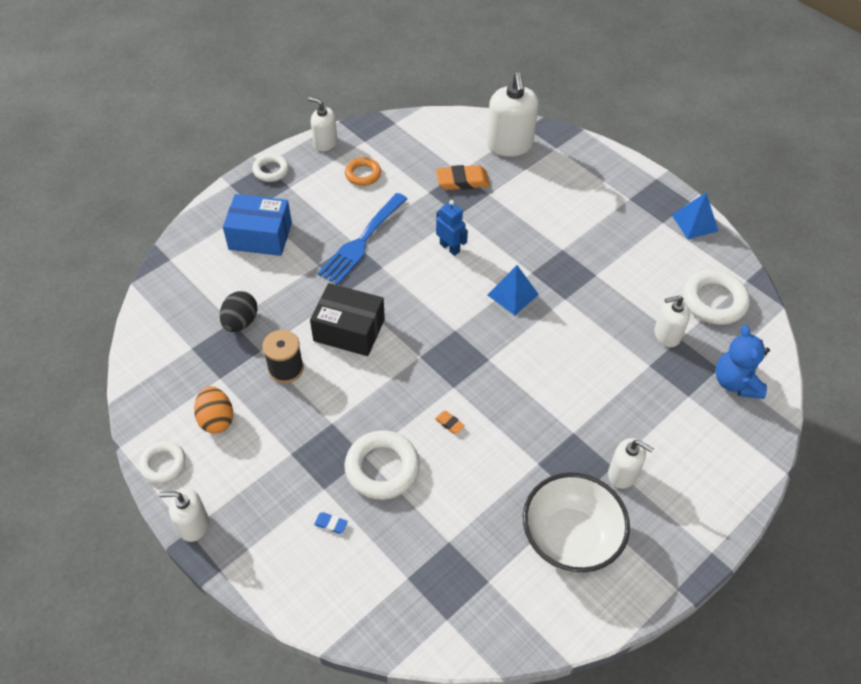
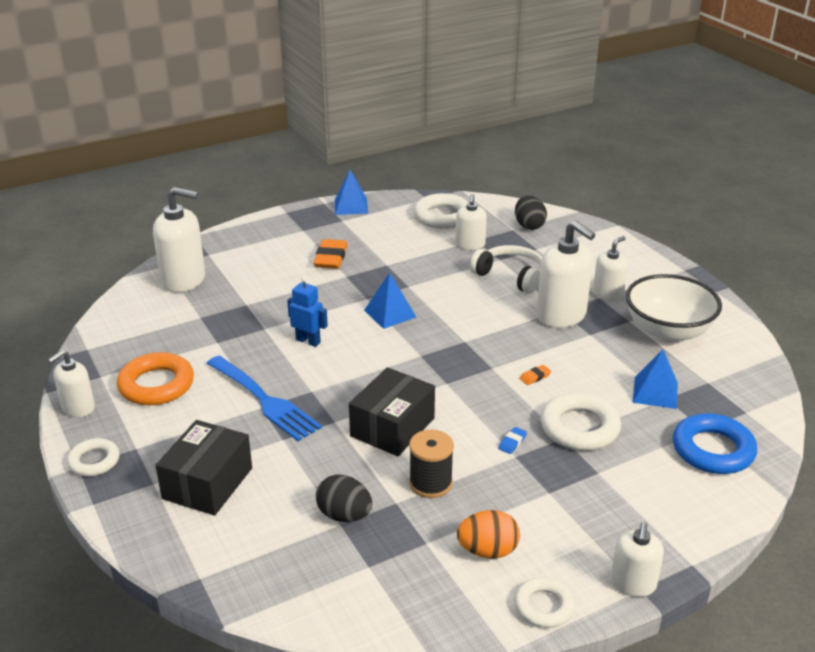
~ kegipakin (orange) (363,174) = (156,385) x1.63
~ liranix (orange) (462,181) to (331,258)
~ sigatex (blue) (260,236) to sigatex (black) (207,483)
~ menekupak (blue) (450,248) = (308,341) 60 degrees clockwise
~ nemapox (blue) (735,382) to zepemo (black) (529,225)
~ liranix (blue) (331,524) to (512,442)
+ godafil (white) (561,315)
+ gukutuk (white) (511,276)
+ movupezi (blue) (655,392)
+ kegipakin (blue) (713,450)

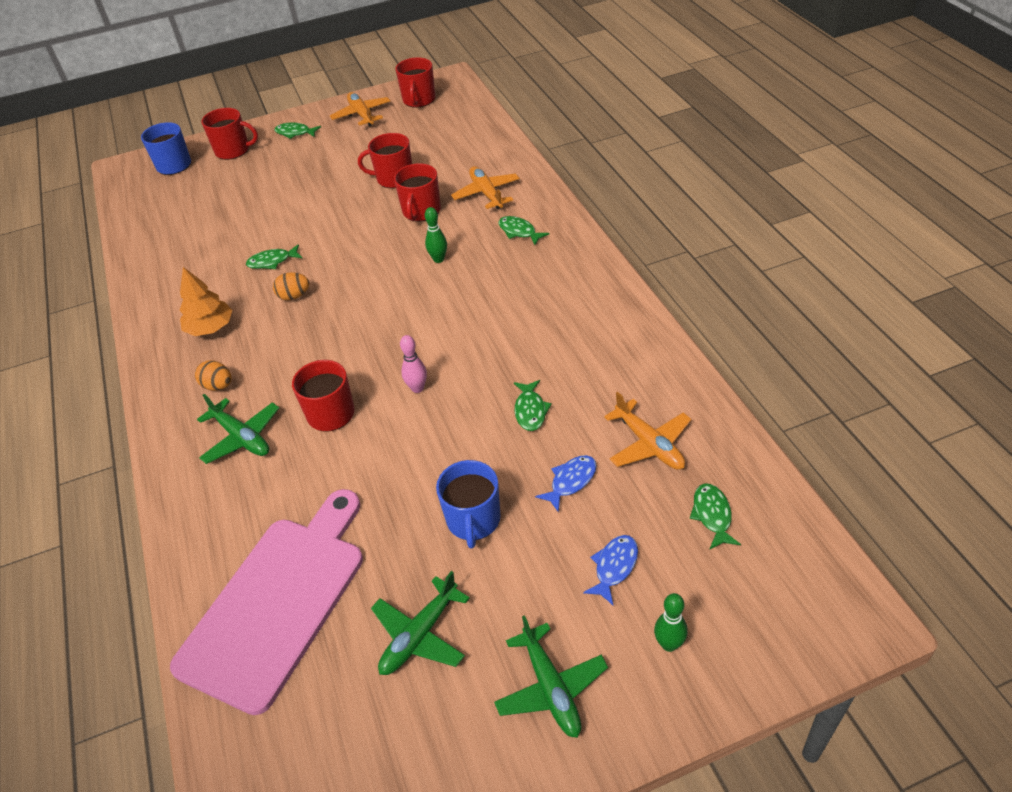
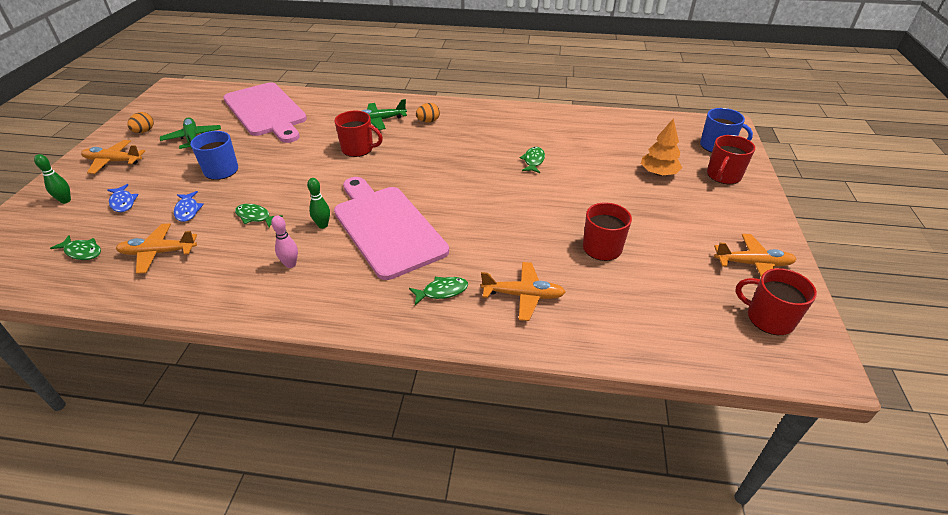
- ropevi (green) (295,133)
- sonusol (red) (421,211)
~ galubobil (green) (438,259) to (323,225)
~ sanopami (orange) (210,328) to (658,173)
~ zepemo (orange) (294,296) to (144,131)
~ galubobil (pink) (417,388) to (290,264)
~ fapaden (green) (551,688) to fapaden (orange) (113,161)
+ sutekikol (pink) (386,227)

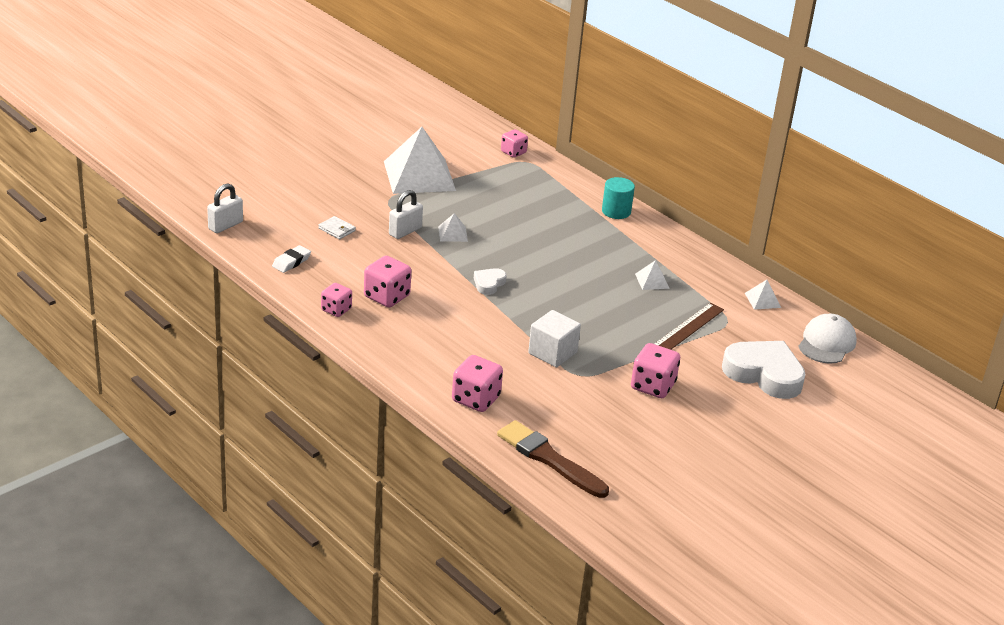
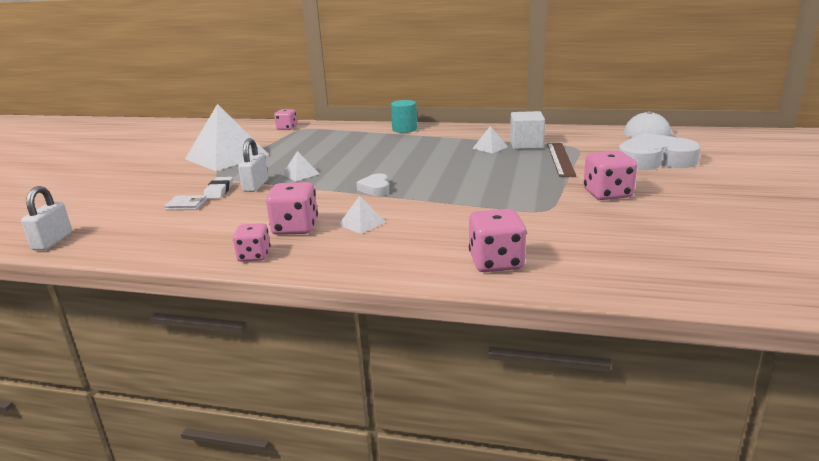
~ liranix (white) (291,262) to (219,191)
~ movupezi (white) (762,300) to (361,223)
~ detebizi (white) (552,353) to (526,144)
- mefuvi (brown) (549,459)

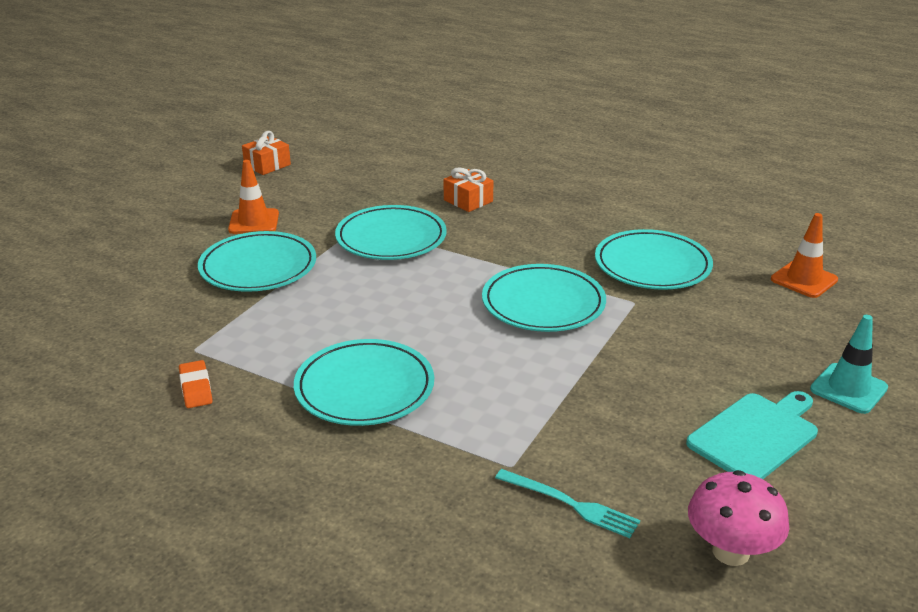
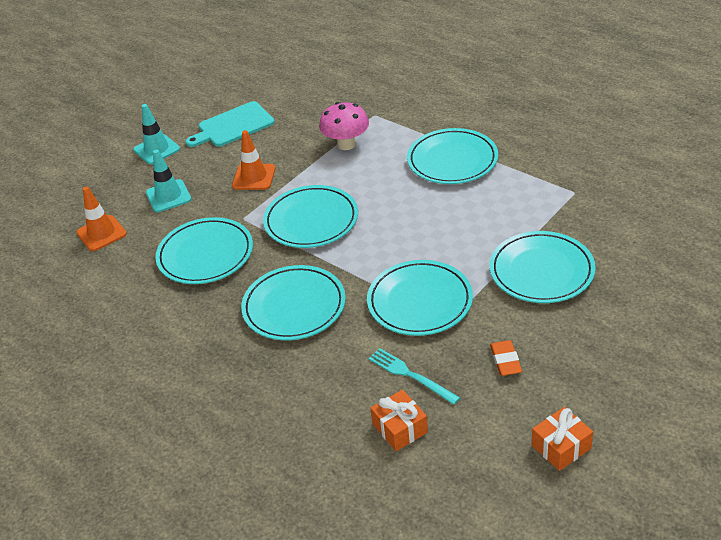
~ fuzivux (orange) (254,222) to (254,177)
~ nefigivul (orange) (468,201) to (400,428)
~ liranix (orange) (196,388) to (505,361)
~ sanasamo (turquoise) (570,504) to (410,375)
~ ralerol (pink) (730,552) to (346,144)
+ fuzivux (turquoise) (168,196)
+ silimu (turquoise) (294,306)

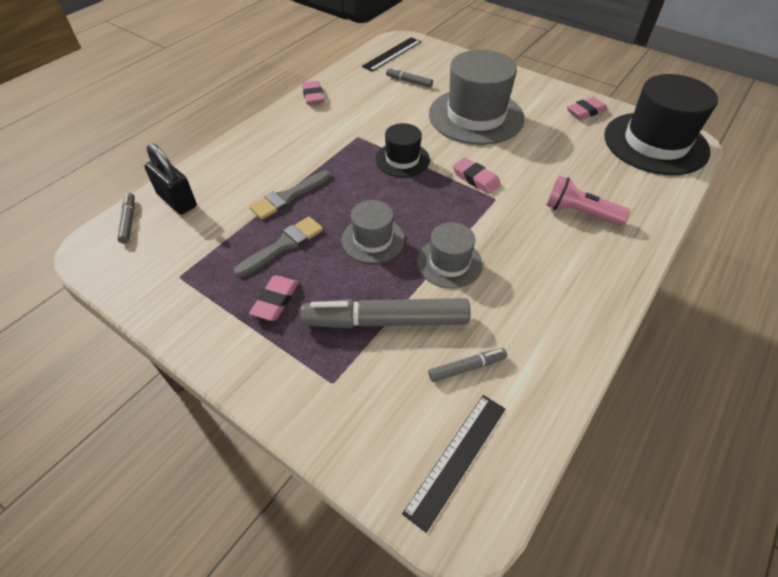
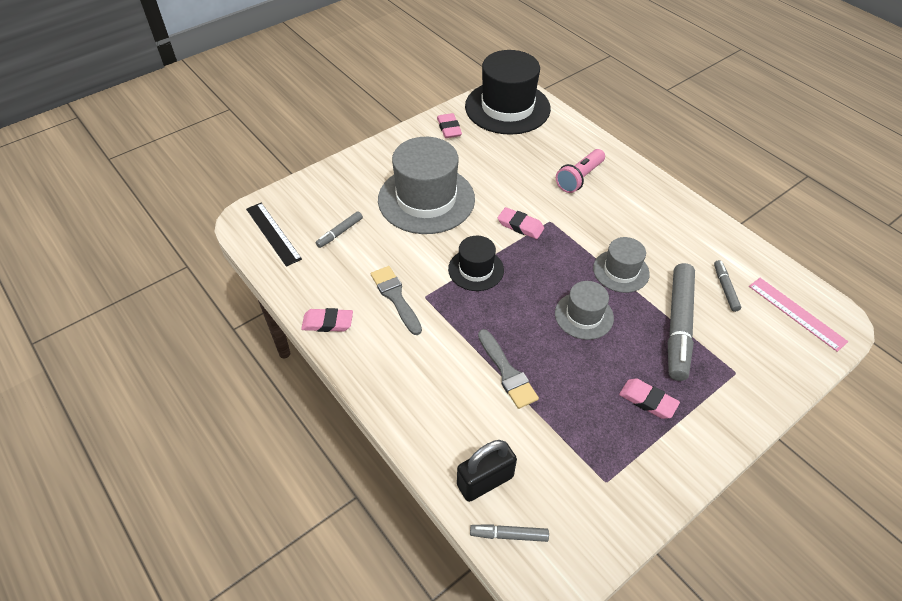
~ liranix (pink) (476,179) = (520,226) 60 degrees clockwise
~ mefuvi (grey) (283,245) to (395,297)
~ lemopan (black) (457,458) to lemopan (pink) (796,313)

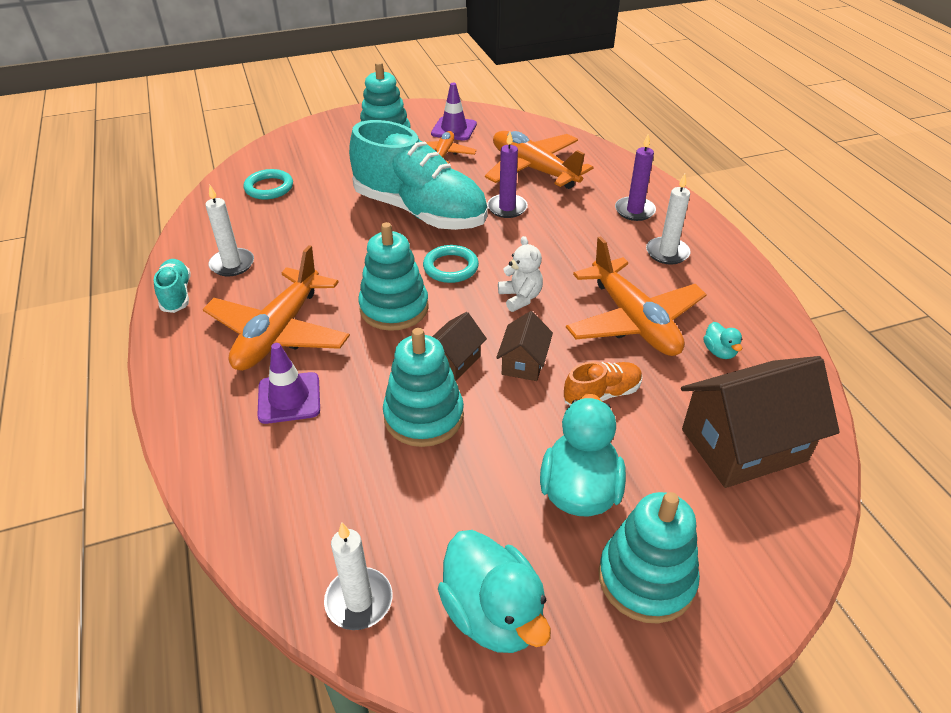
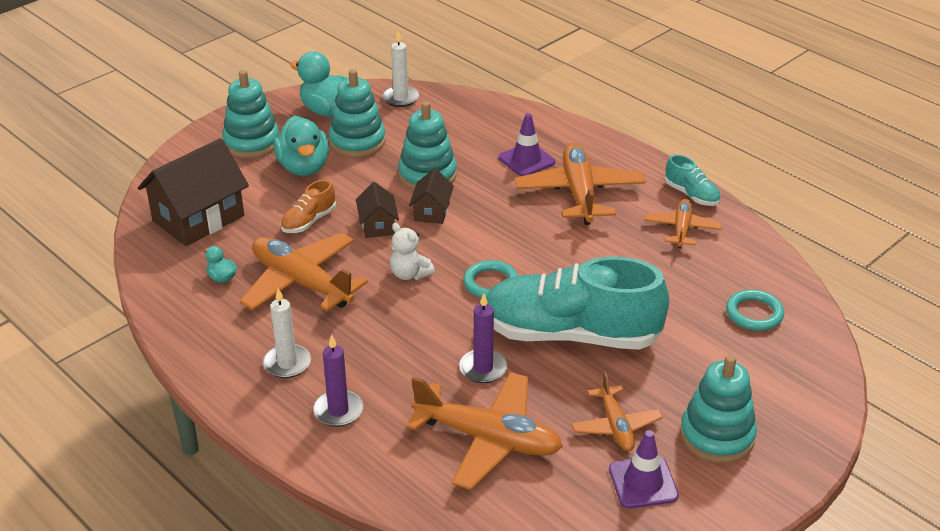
~ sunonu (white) (232,264) to fapaden (orange) (682,229)
~ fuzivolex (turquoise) (394,308) to (357,141)

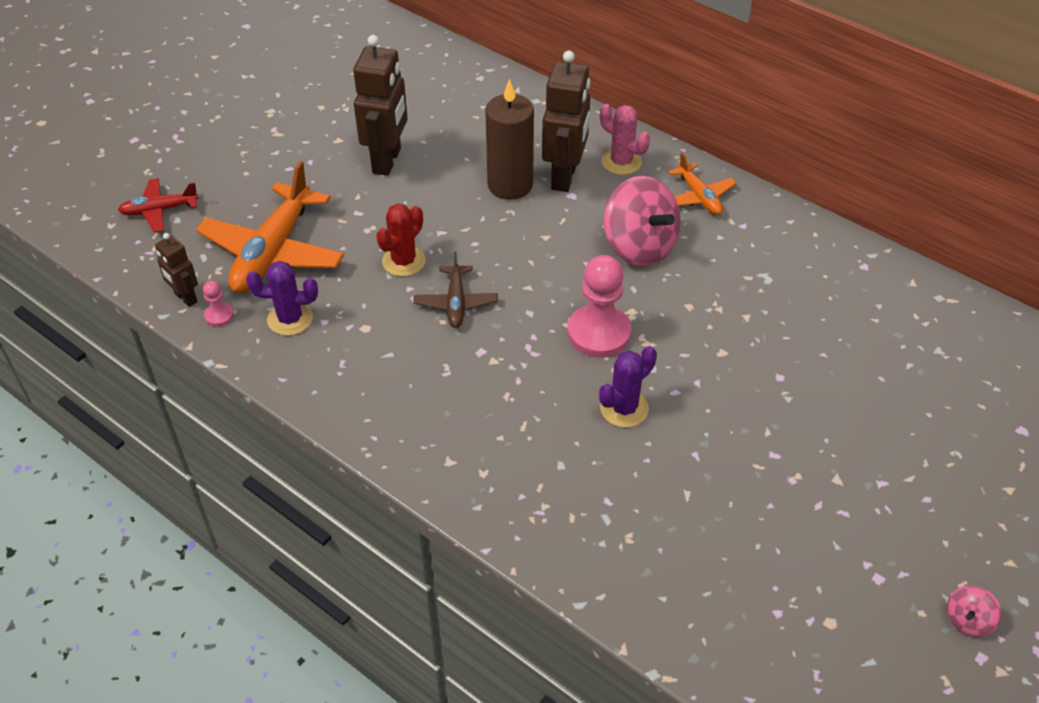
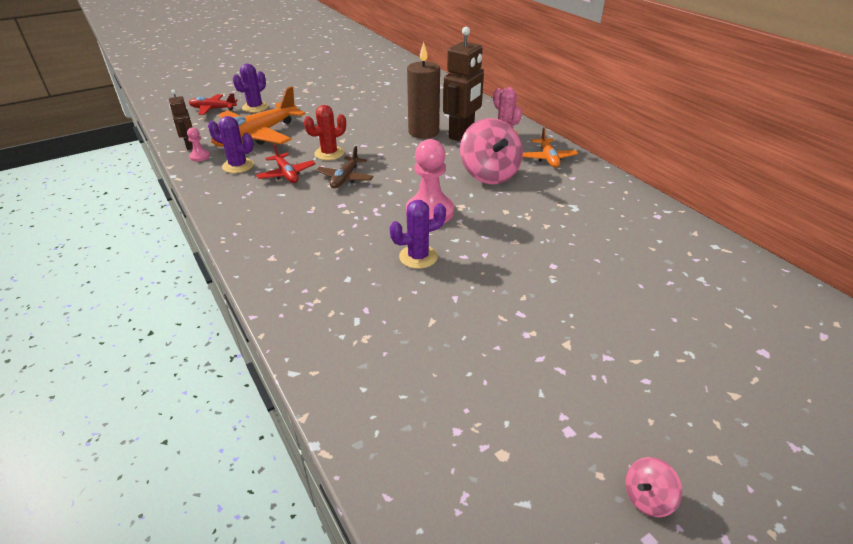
- menekupak (brown) (387,161)
+ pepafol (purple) (255,107)
+ fapaden (red) (286,174)

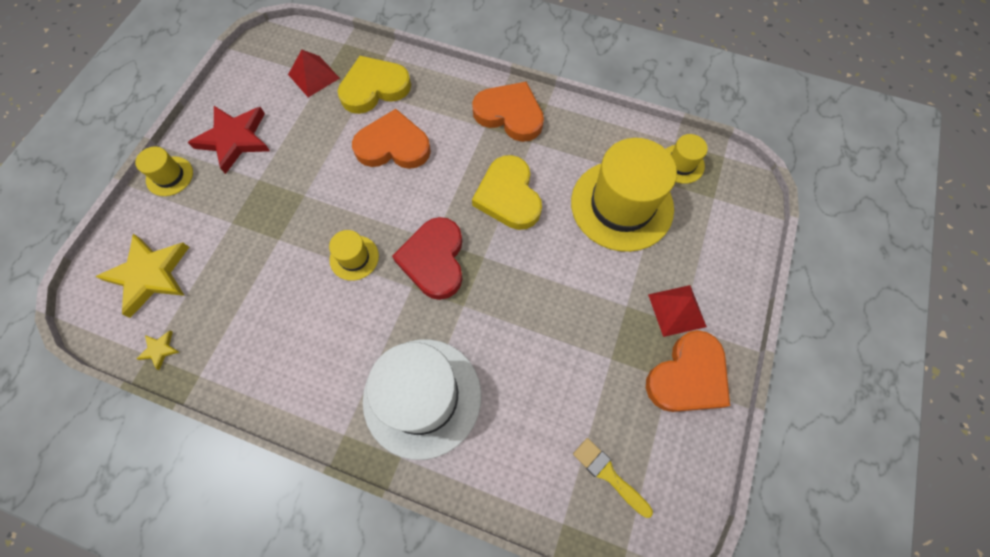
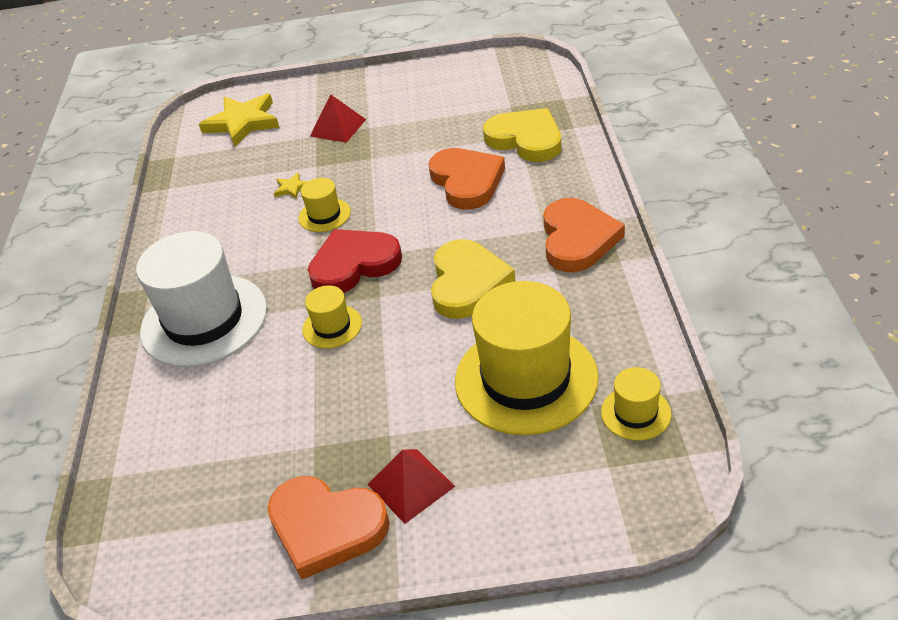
~ movupezi (red) (313,76) to (338,127)
- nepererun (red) (234,139)
~ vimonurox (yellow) (169,176) to (332,326)
~ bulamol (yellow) (508,196) = (467,283) 135 degrees clockwise
~ nepererun (yellow) (160,350) to (292,188)
- mefuvi (yellow) (608,474)

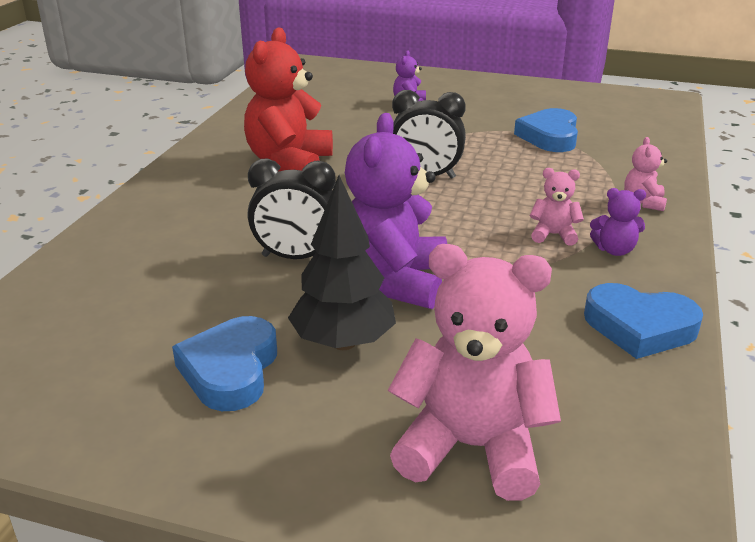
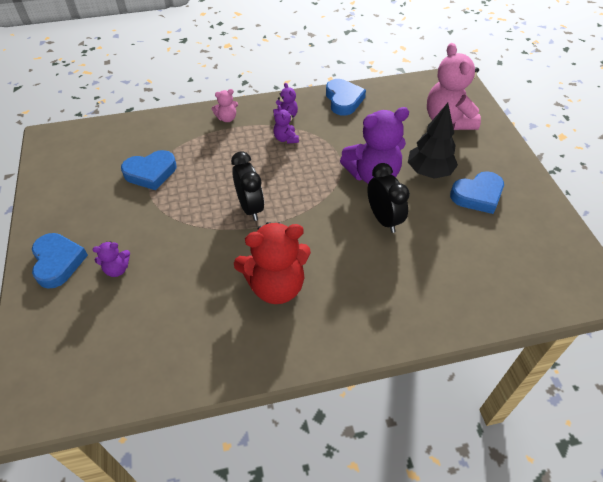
~ nemapox (pink) (553,235) to nemapox (purple) (286,139)
+ bulamol (blue) (58,262)

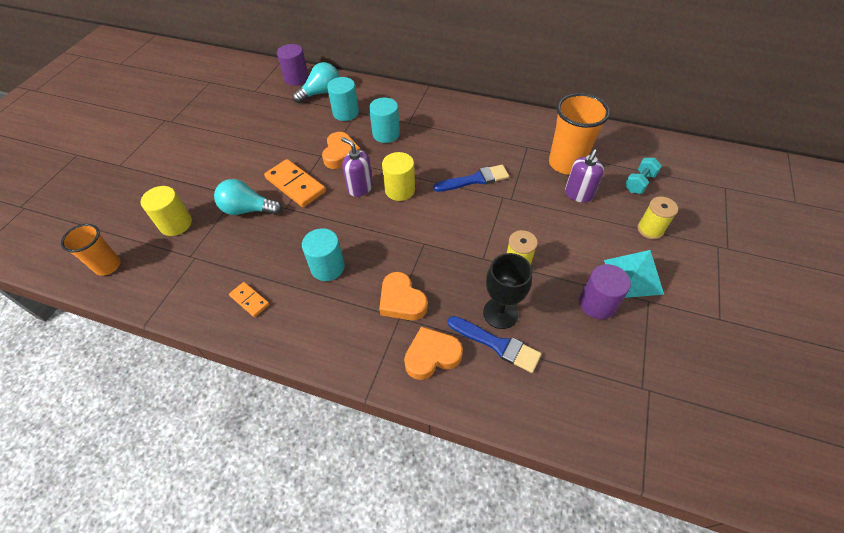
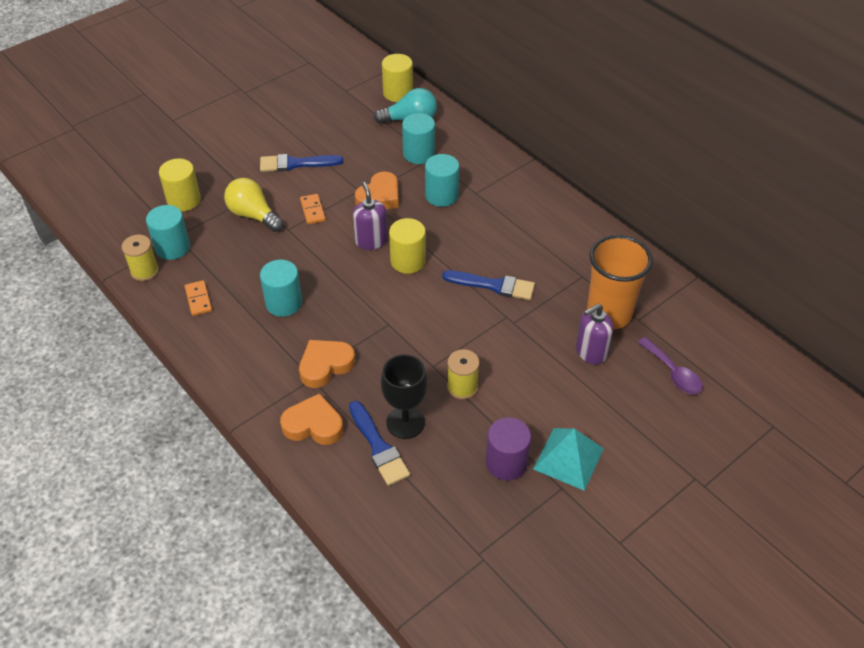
~ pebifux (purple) (296,78) to pebifux (yellow) (398,93)
~ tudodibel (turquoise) (639,183) to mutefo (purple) (673,373)
~ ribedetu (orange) (295,185) = (312,210) x0.55
~ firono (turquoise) (248,210) to firono (yellow) (253,215)
~ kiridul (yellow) (650,229) to (144,271)
- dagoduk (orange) (108,266)
~ bulamol (orange) (401,301) = (325,365) 60 degrees clockwise
+ mefuvi (blue) (296,164)
+ pebifux (turquoise) (172,247)

